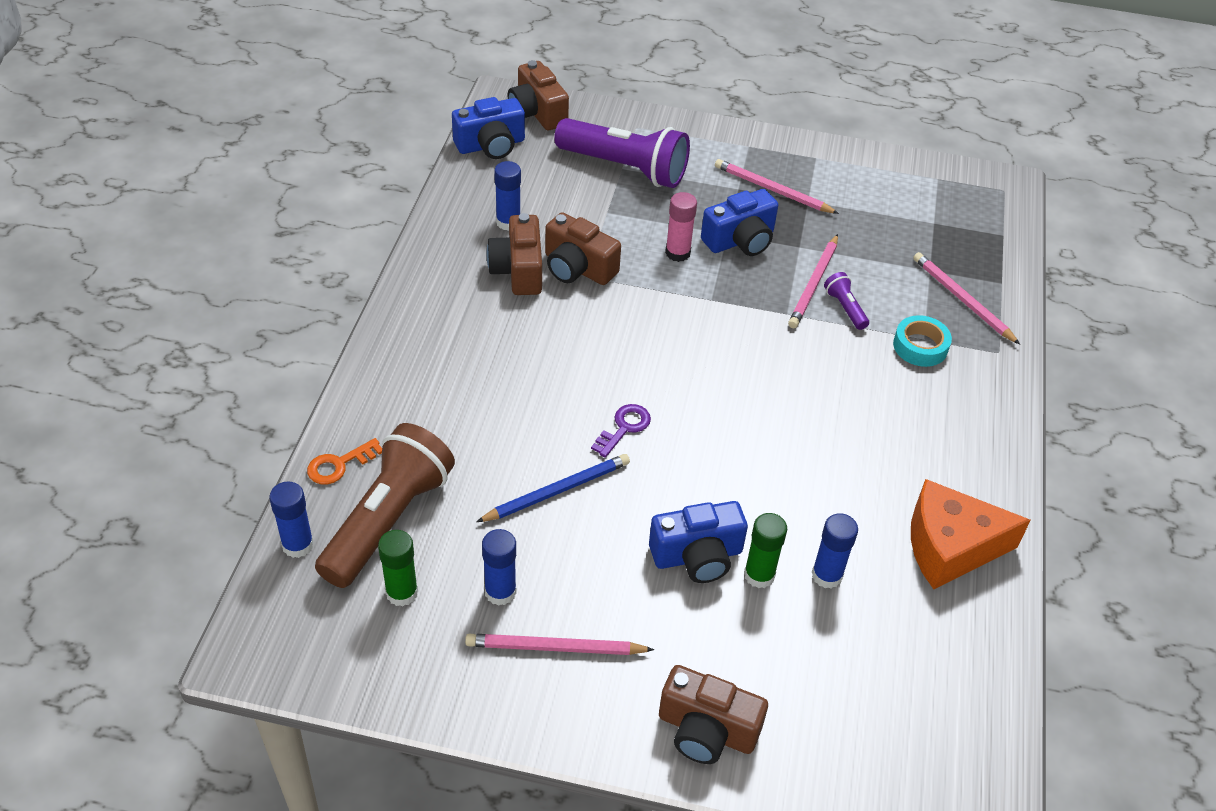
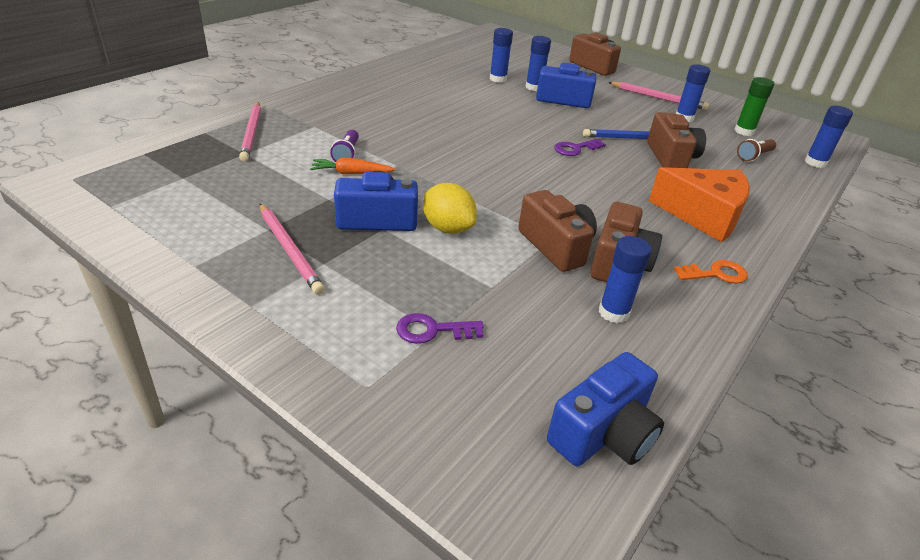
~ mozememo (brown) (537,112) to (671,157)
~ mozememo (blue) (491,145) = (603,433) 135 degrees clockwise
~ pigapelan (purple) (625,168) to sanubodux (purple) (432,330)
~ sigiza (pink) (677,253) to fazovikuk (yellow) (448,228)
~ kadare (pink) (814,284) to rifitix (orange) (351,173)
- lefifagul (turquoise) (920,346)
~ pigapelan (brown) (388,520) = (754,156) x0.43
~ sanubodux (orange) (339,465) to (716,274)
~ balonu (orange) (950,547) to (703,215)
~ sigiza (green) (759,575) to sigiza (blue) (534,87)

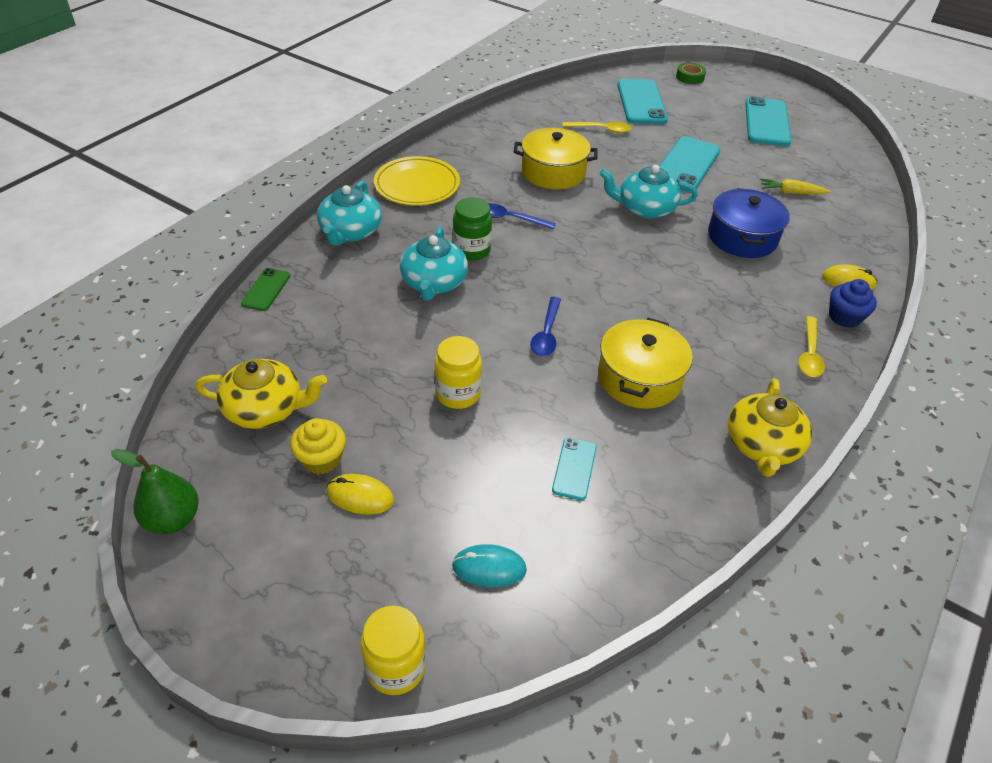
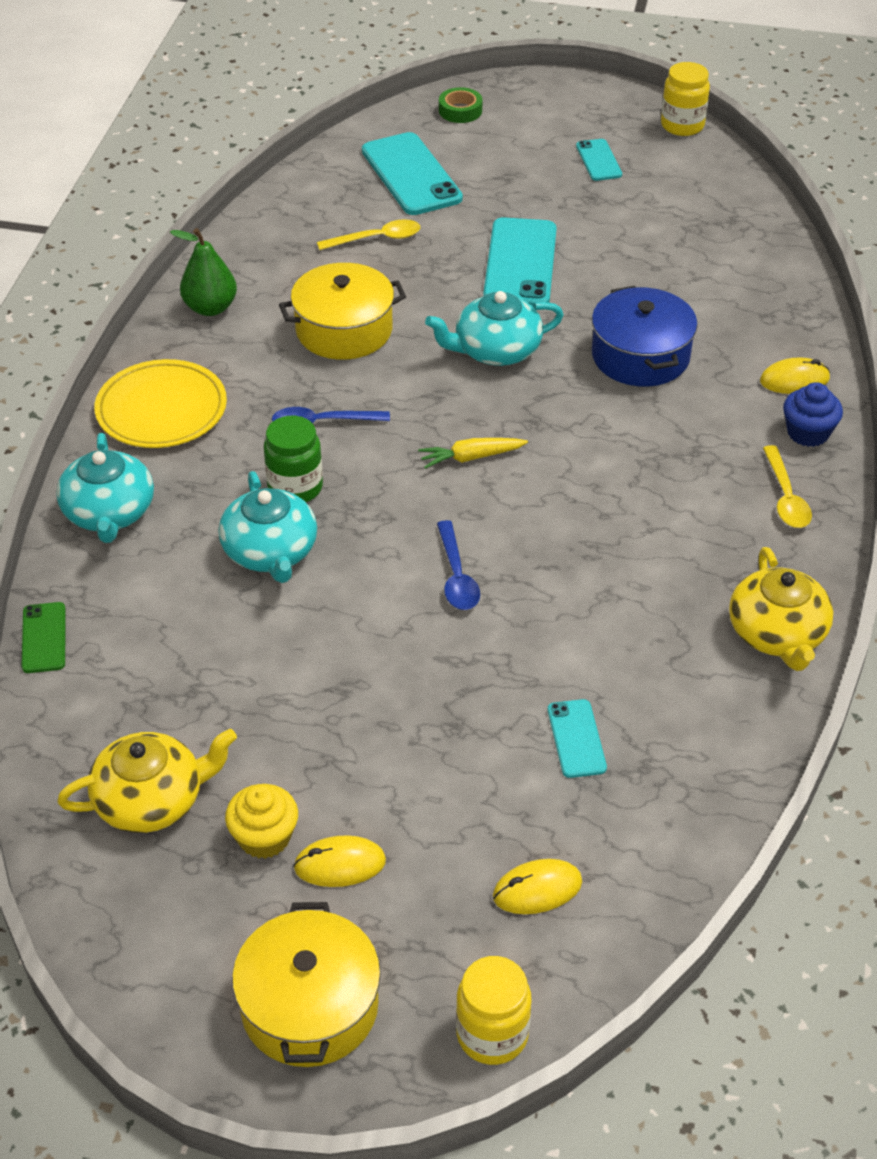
~ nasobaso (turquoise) (766,122) = (598,160) x0.52
~ rifitix (yellow) (791,192) to (471,457)
~ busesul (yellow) (639,378) to (309,1006)
~ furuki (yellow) (458,394) to (682,125)
~ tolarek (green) (173,519) to (210,308)
~ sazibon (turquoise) (489,568) to sazibon (yellow) (537,889)

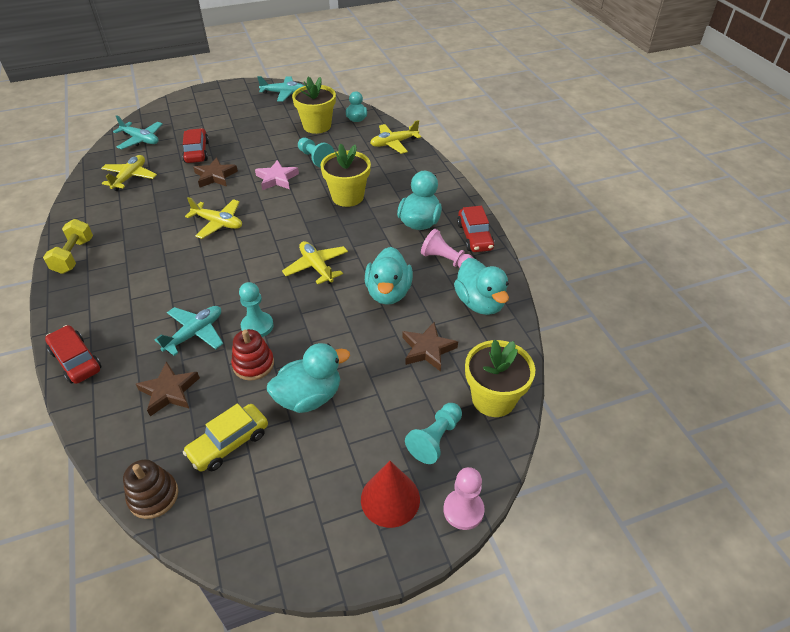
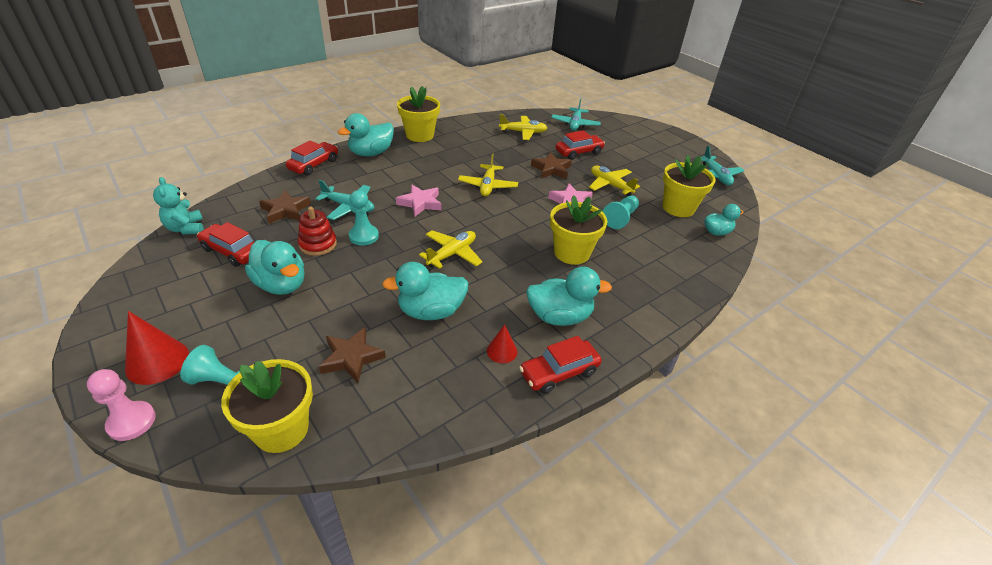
~ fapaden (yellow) (394,143) to (610,185)
~ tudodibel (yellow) (74,256) to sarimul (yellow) (420,135)
~ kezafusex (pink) (446,260) to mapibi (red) (502,351)
~ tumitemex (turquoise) (480,303) to (371,153)
~ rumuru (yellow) (229,443) to rumuru (red) (232,251)
~ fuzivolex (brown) (153,496) to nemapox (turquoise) (186,228)
+ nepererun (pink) (420,203)

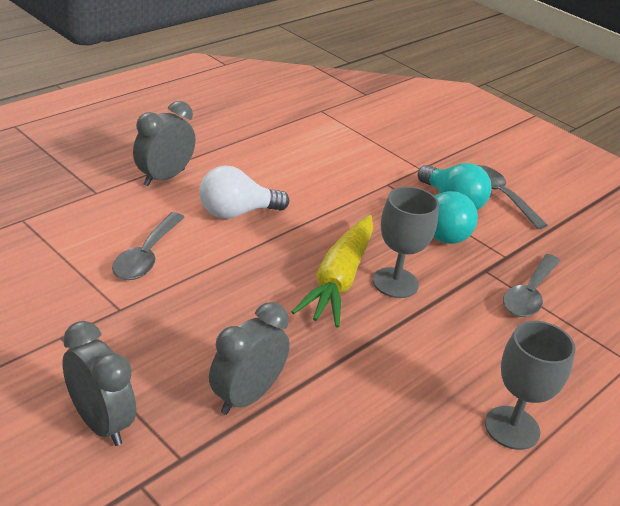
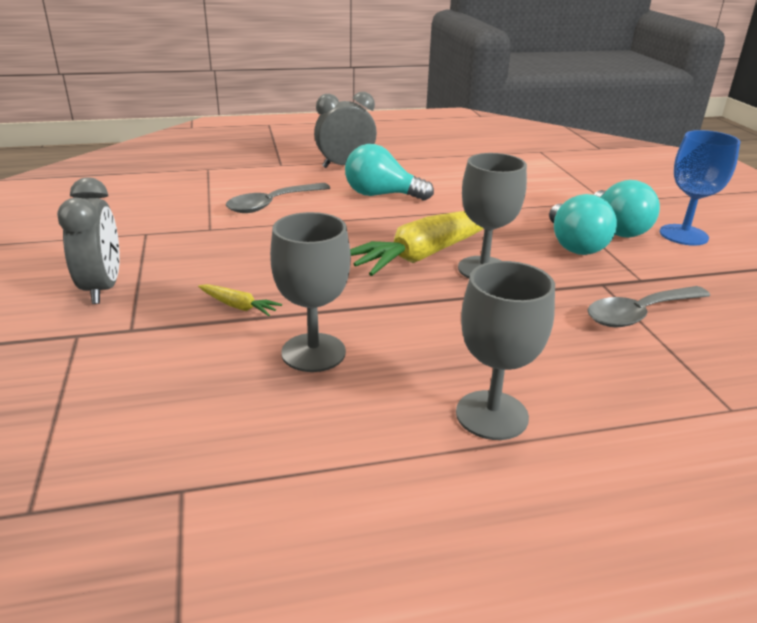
~ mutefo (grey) (500,196) to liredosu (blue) (683,235)
~ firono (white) (236,212) to firono (turquoise) (381,195)
~ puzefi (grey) (246,396) to rifitix (yellow) (238,306)
+ liredosu (grey) (313,352)

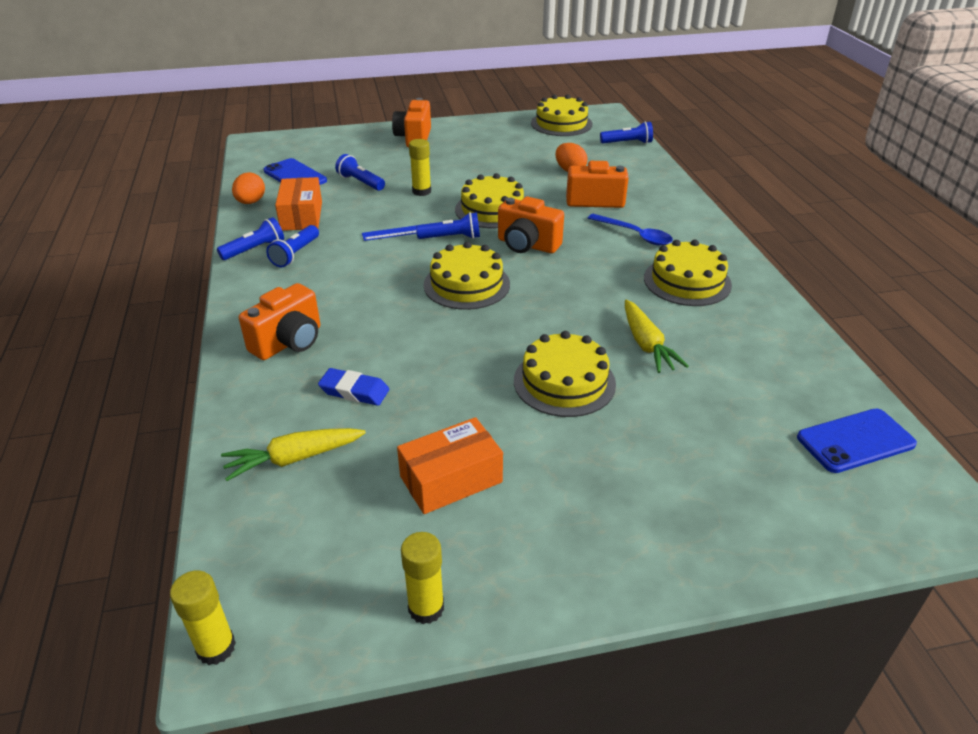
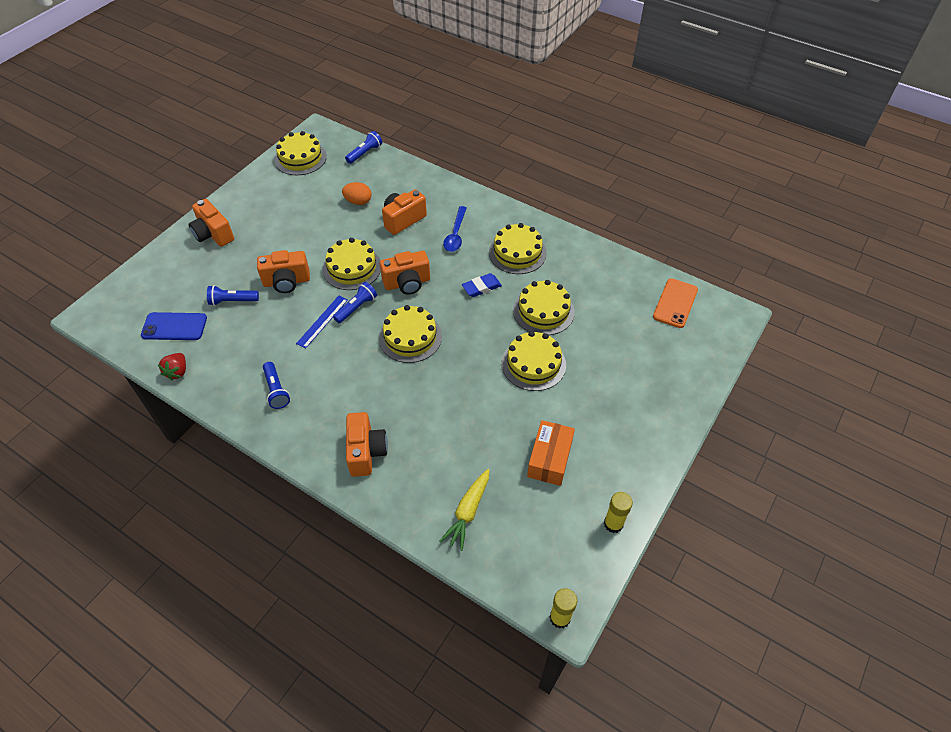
~ sigiza (yellow) (421,191) to mozememo (orange) (286,282)
~ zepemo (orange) (251,202) to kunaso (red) (177,372)
- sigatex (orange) (301,216)
~ mutefo (blue) (635,235) = (455,234) 105 degrees clockwise
- pigapelan (blue) (255,249)
~ rifitix (yellow) (646,344) to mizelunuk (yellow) (543,311)
~ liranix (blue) (354,391) to (481,287)
~ nasobaso (blue) (855,441) to nasobaso (orange) (675,303)

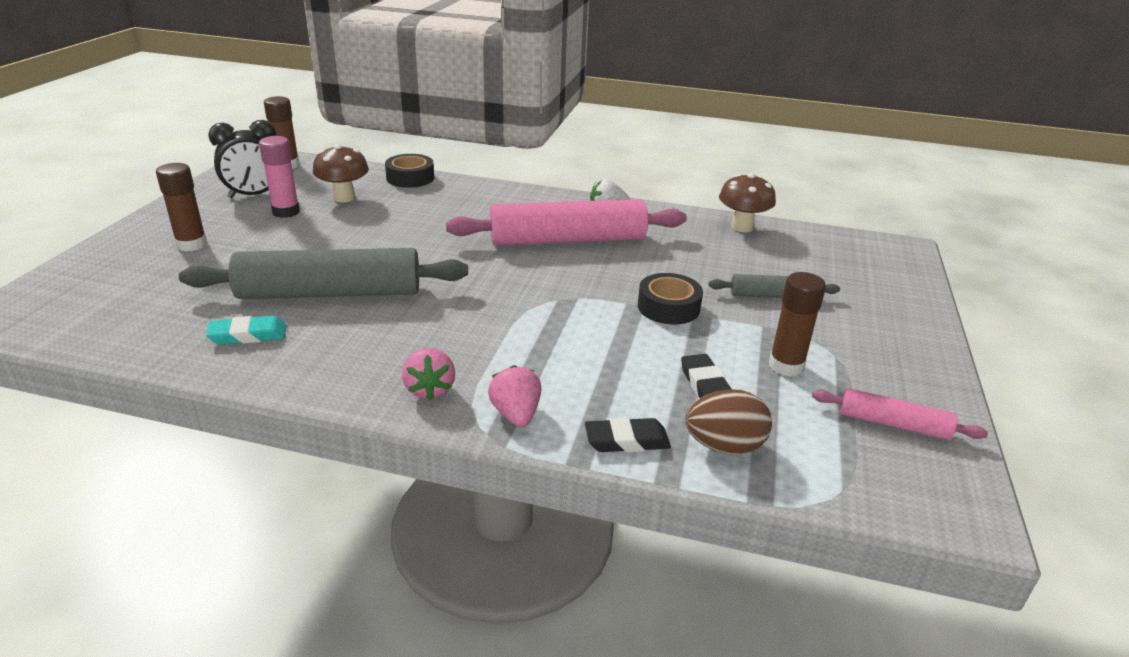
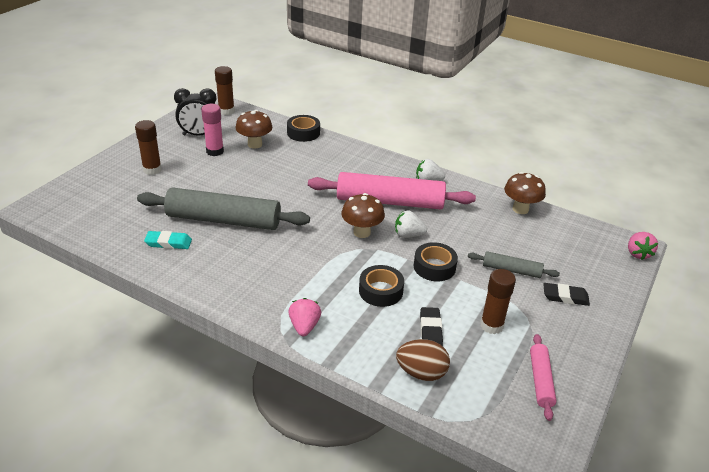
~ kunaso (pink) (430,389) to (637,253)
~ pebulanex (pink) (893,424) = (540,381) 60 degrees clockwise
~ liranix (black) (626,440) to (565,297)
+ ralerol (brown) (362,232)
+ kunaso (white) (408,235)
+ lefifagul (black) (380,291)

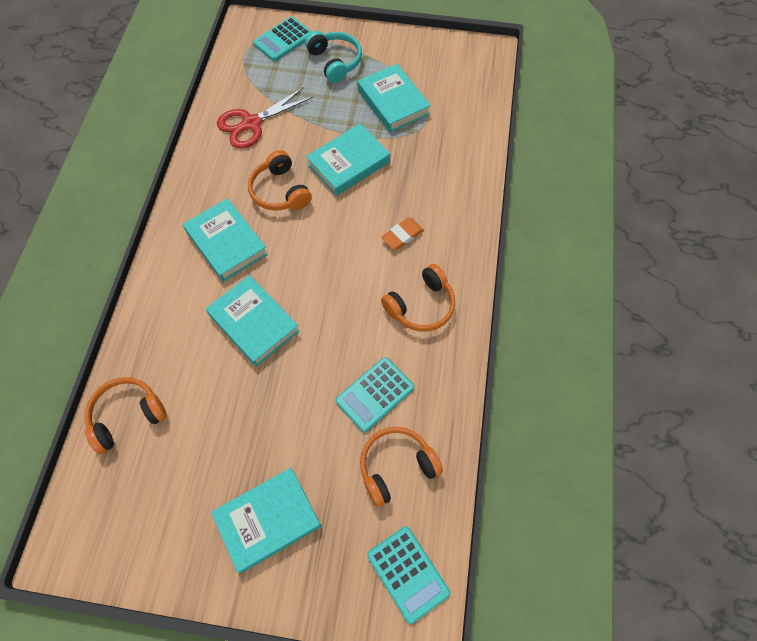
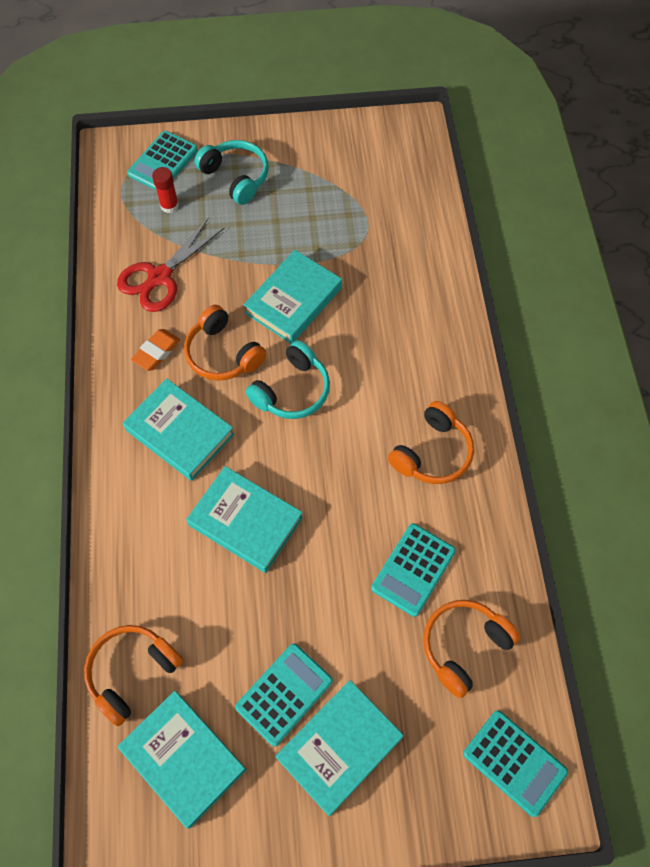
~ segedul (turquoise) (393,102) to (183,759)
~ liranix (orange) (402,235) to (156,352)
+ sigiza (red) (169,206)
+ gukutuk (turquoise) (292,390)
+ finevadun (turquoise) (284,694)

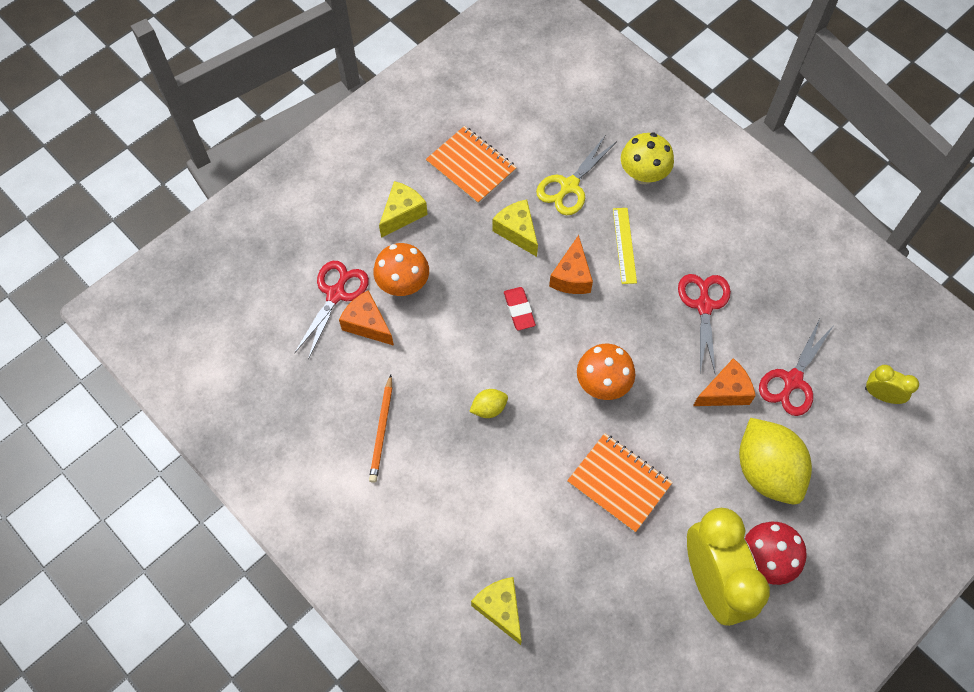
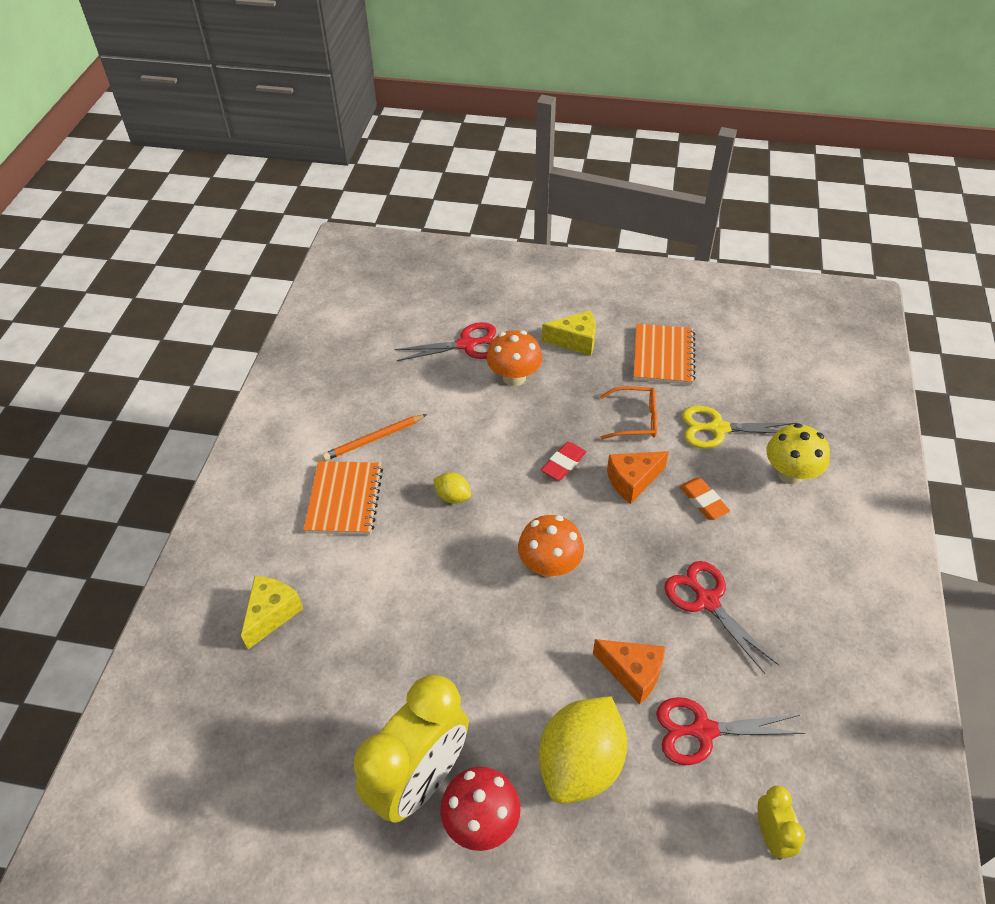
~ balonu (yellow) (517,231) to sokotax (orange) (636,419)
~ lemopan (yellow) (624,245) to liranix (orange) (703,501)
~ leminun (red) (704,306) = (707,601) 90 degrees counterclockwise
- balonu (orange) (367,324)
~ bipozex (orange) (619,483) to (344,499)

